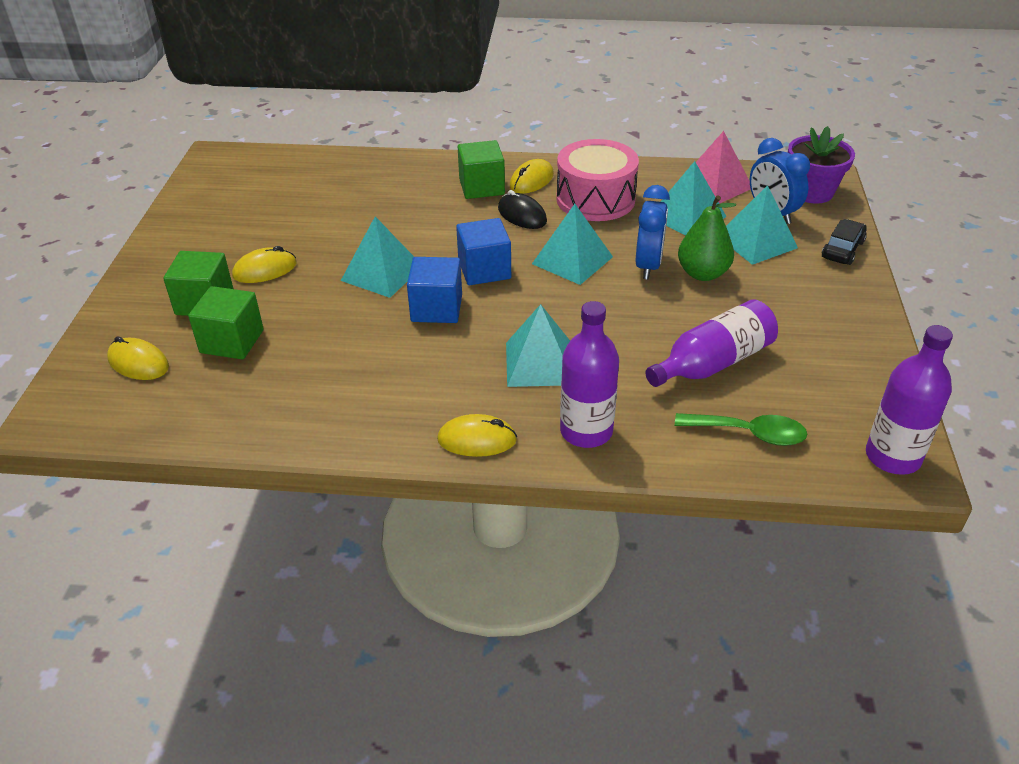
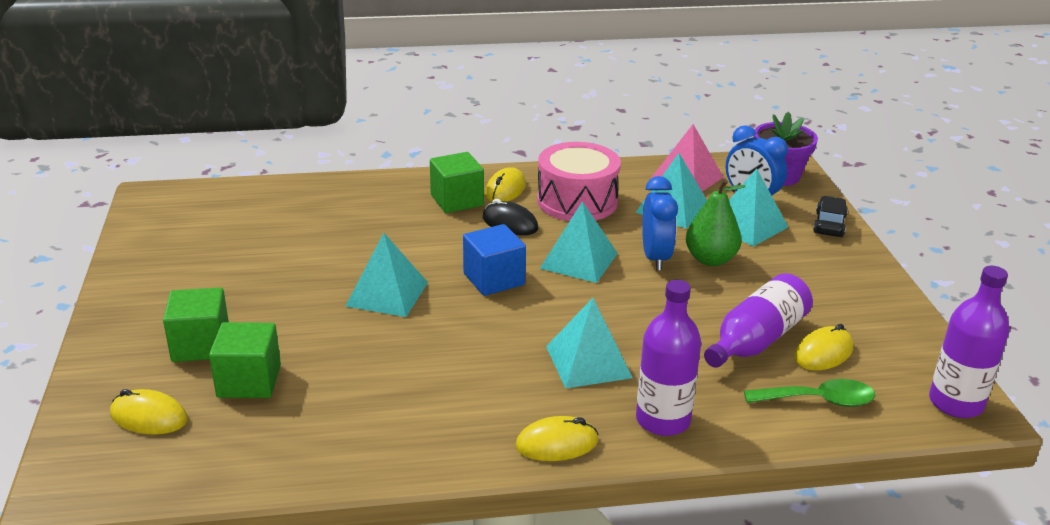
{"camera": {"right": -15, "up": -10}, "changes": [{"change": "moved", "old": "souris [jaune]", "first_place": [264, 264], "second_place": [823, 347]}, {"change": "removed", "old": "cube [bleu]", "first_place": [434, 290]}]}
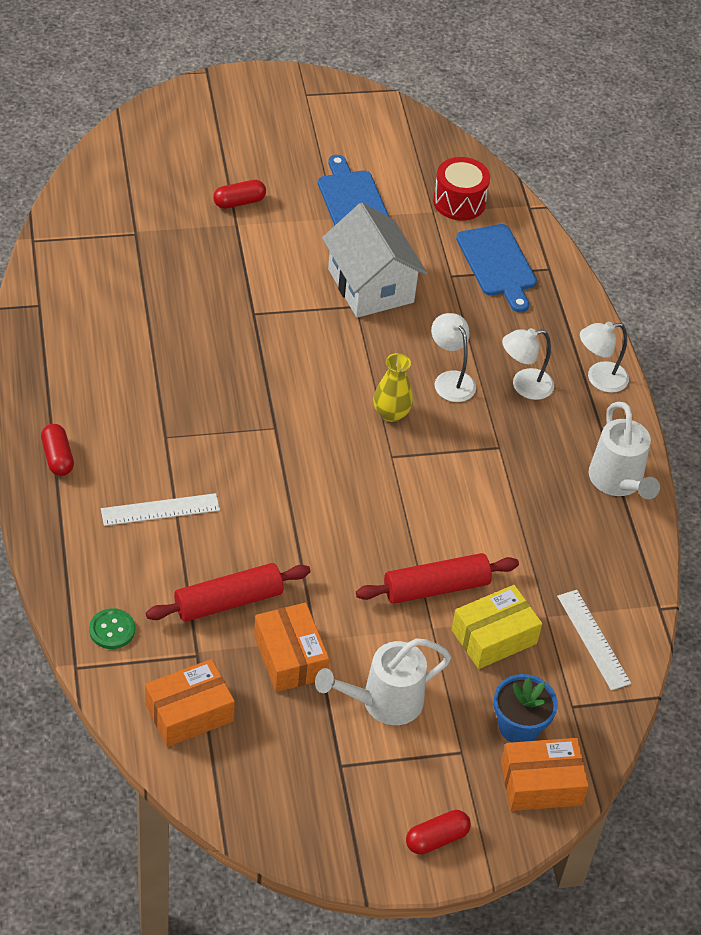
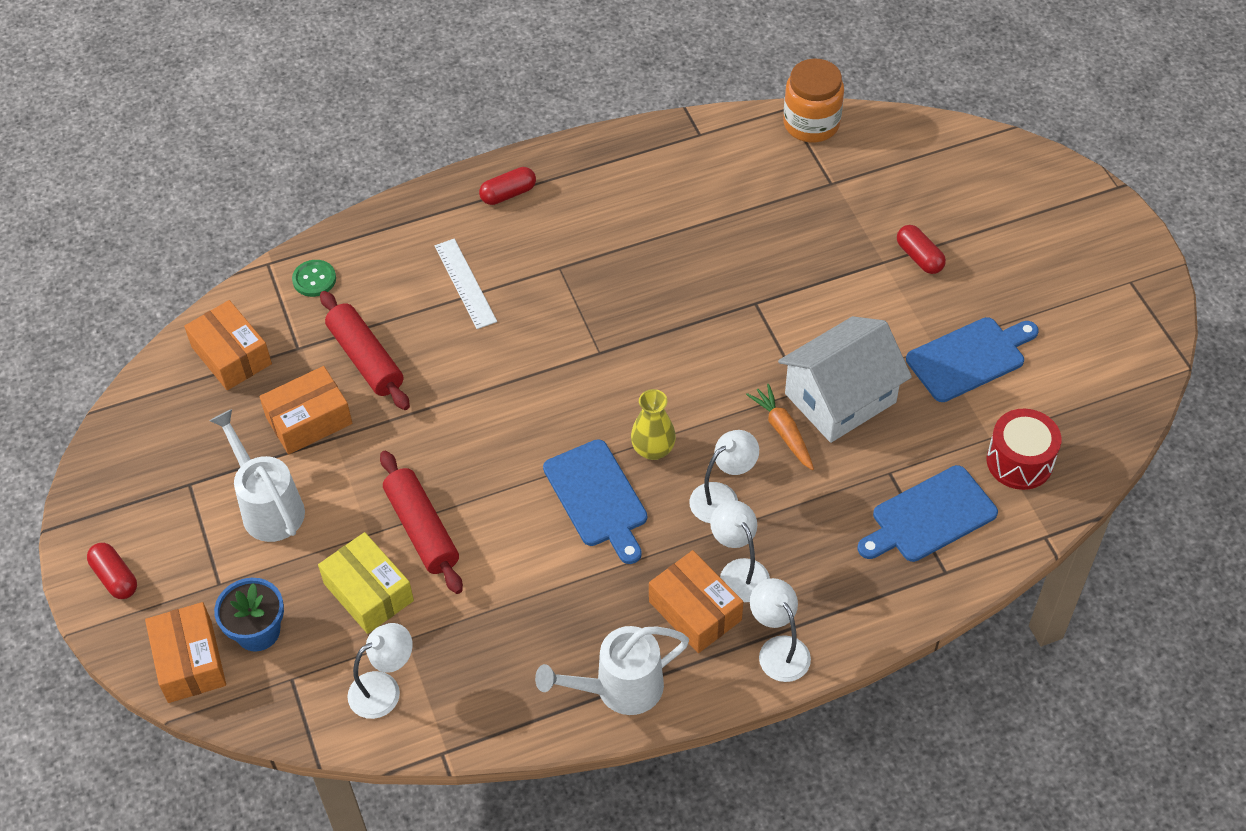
{"camera": {"right": 85, "up": 5}, "changes": [{"change": "replaced", "old": "règle [blanc]", "new": "lampe [blanc]", "first_place": [594, 640], "second_place": [380, 671]}, {"change": "added", "new": "planche à découper [bleu]", "second_place": [595, 501]}, {"change": "added", "new": "boîte [orange]", "second_place": [696, 601]}, {"change": "added", "new": "carotte [orange]", "second_place": [780, 427]}, {"change": "added", "new": "bocal [orange]", "second_place": [813, 100]}]}
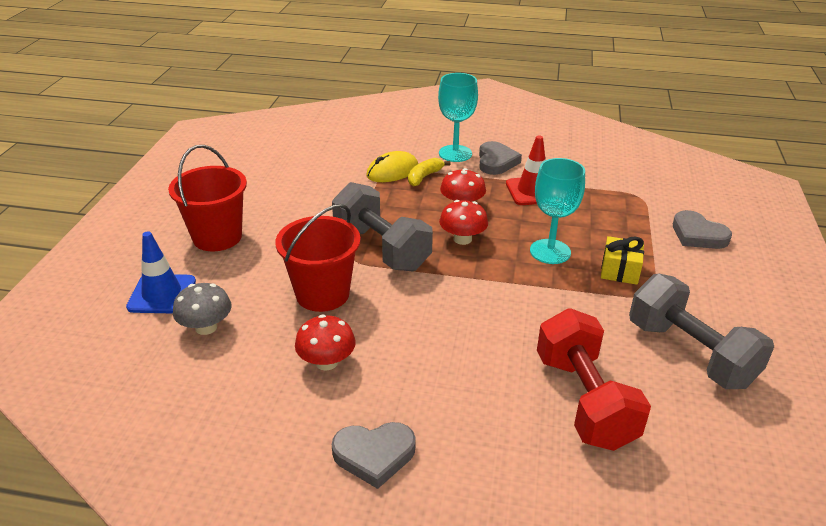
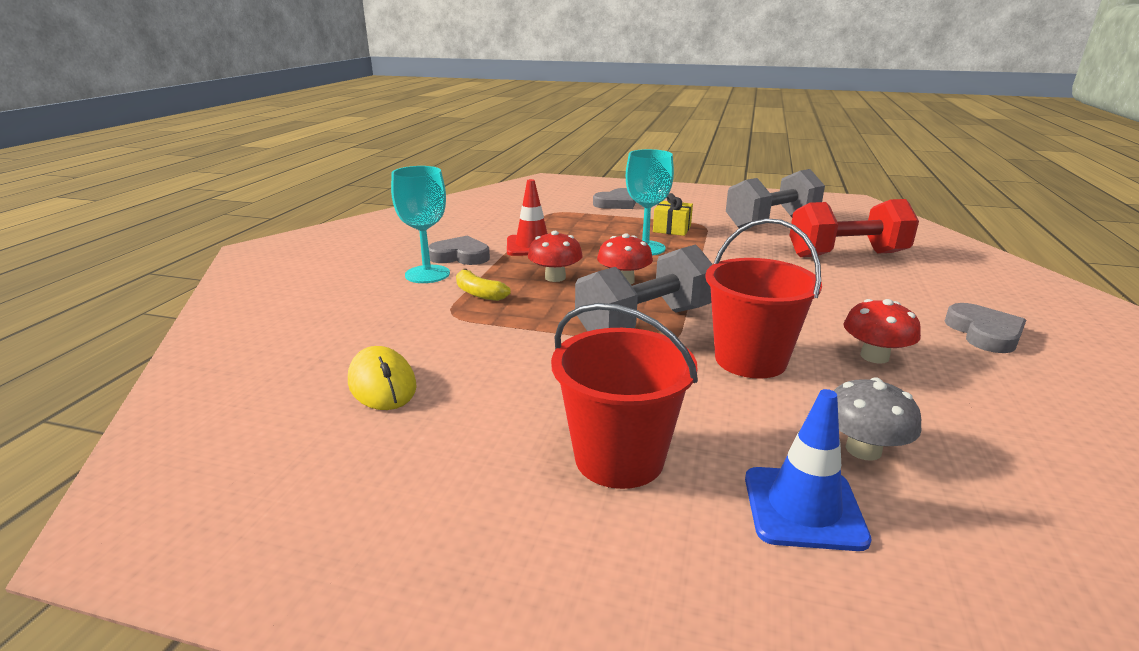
{"camera": {"right": -85, "up": -10}, "changes": [{"change": "moved", "old": "souris [jaune]", "first_place": [392, 166], "second_place": [382, 378]}]}
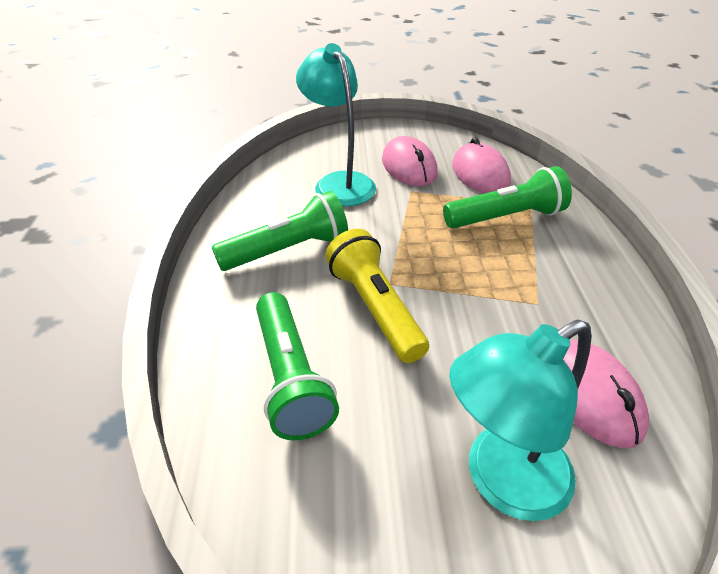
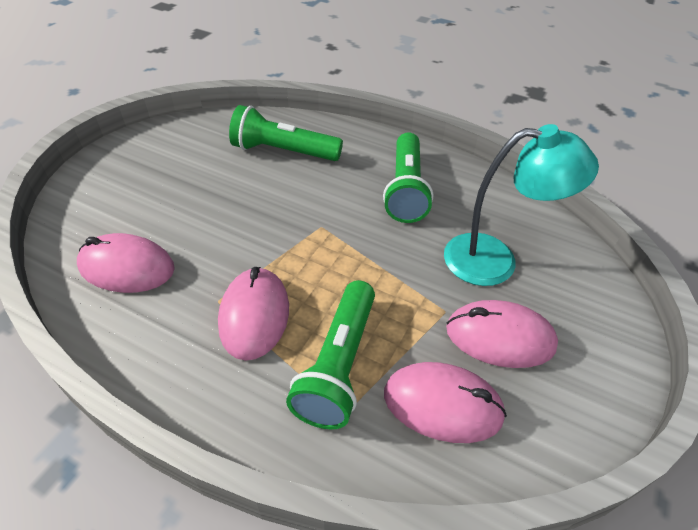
{"camera": {"right": 120, "up": 5}, "changes": [{"change": "removed", "old": "lampe de poche [jaune]", "first_place": [377, 296]}, {"change": "removed", "old": "lampe [turquoise]", "first_place": [520, 420]}, {"change": "added", "new": "souris [rose]", "second_place": [253, 314]}]}
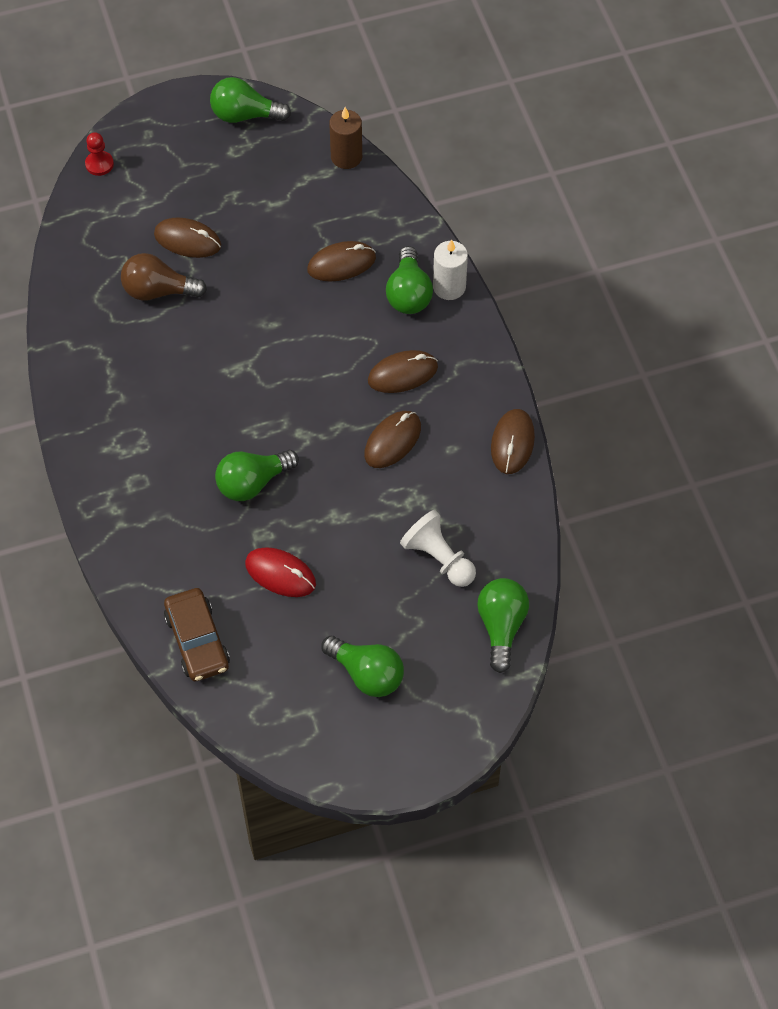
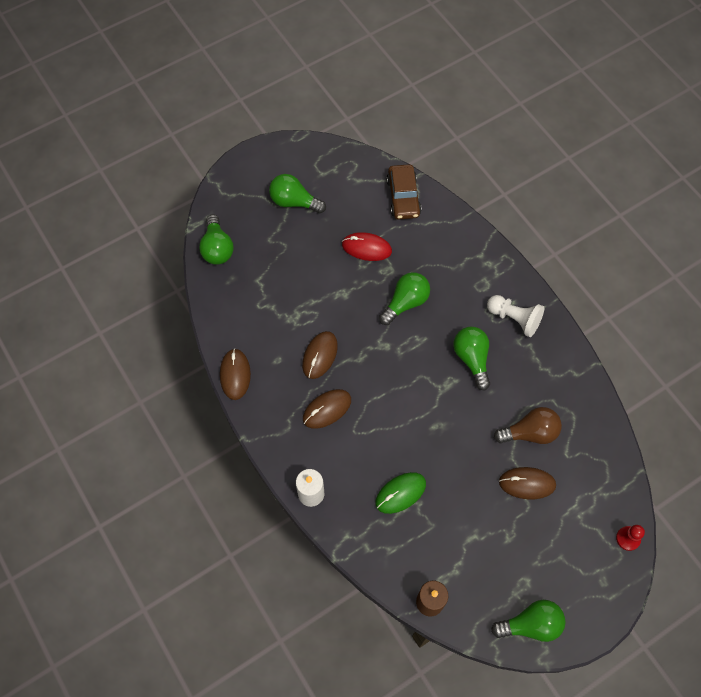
{"camera": {"right": 165, "up": 5}, "changes": [{"change": "turned", "old": "voiture [marron]", "first_place": [197, 635], "second_place": [403, 192], "degrees": -150}, {"change": "recoloured", "old": "souris [marron]", "new": "souris [vert]", "first_place": [341, 261], "second_place": [400, 493]}, {"change": "moved", "old": "ampoule [vert]", "first_place": [409, 280], "second_place": [471, 358]}, {"change": "moved", "old": "pion [blanc]", "first_place": [438, 548], "second_place": [515, 316]}]}
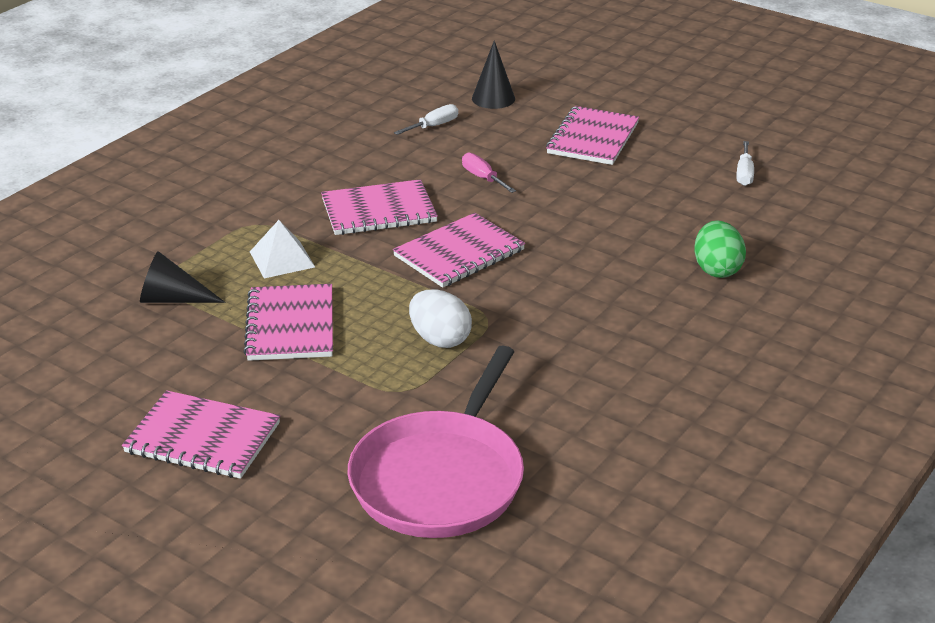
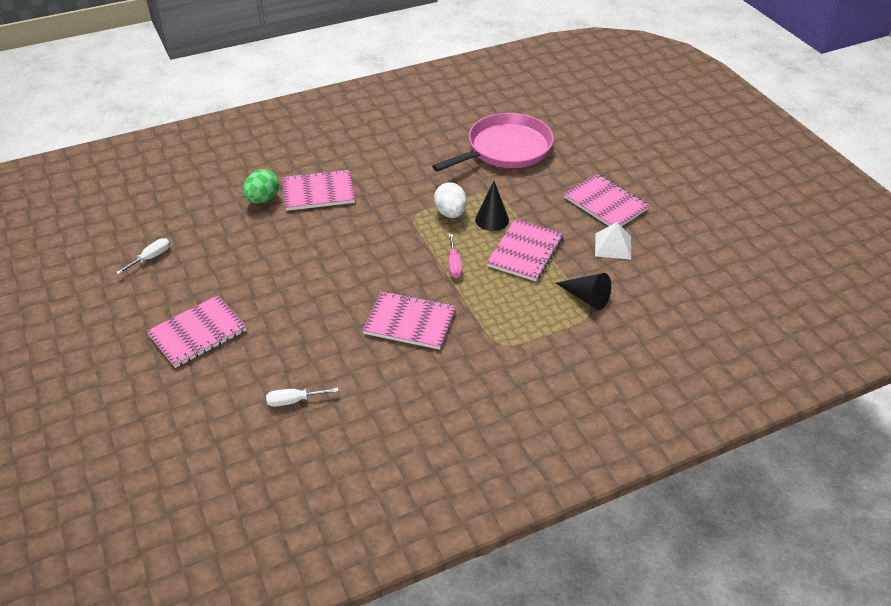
{"camera": {"right": -150, "up": 10}, "changes": [{"change": "moved", "old": "pyramide [blanc]", "first_place": [282, 249], "second_place": [613, 240]}, {"change": "moved", "old": "carnet [rose]", "first_place": [459, 250], "second_place": [318, 190]}, {"change": "moved", "old": "tournevis [rose]", "first_place": [489, 173], "second_place": [455, 256]}, {"change": "moved", "old": "cône [noir]", "first_place": [493, 74], "second_place": [492, 206]}]}
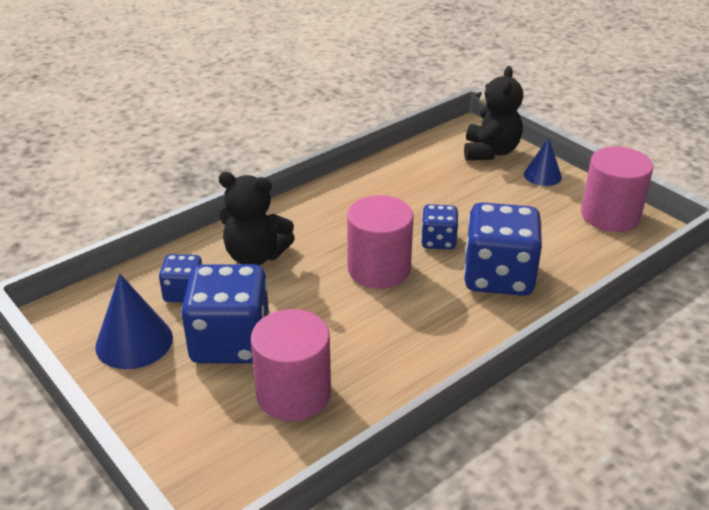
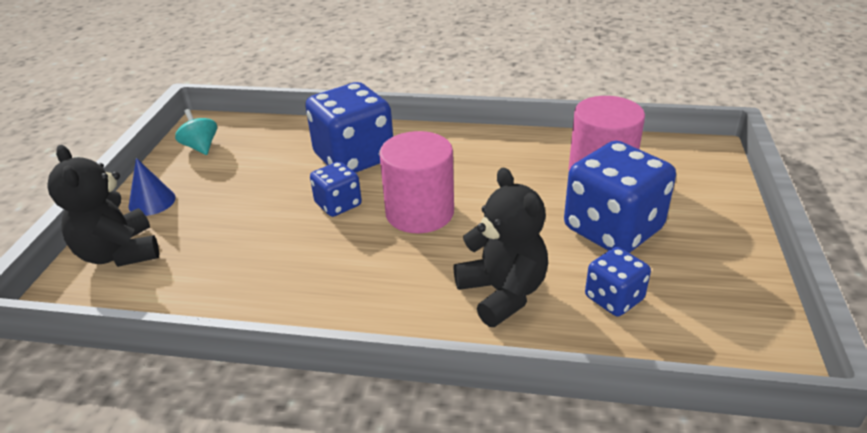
{"camera": {"right": -130, "up": 0}, "changes": [{"change": "removed", "old": "cône [bleu]", "first_place": [134, 321]}, {"change": "turned", "old": "ours en peluche [noir]", "first_place": [493, 113], "second_place": [103, 206], "degrees": -90}, {"change": "replaced", "old": "cylindre [rose]", "new": "toupie [turquoise]", "first_place": [617, 189], "second_place": [196, 132]}]}
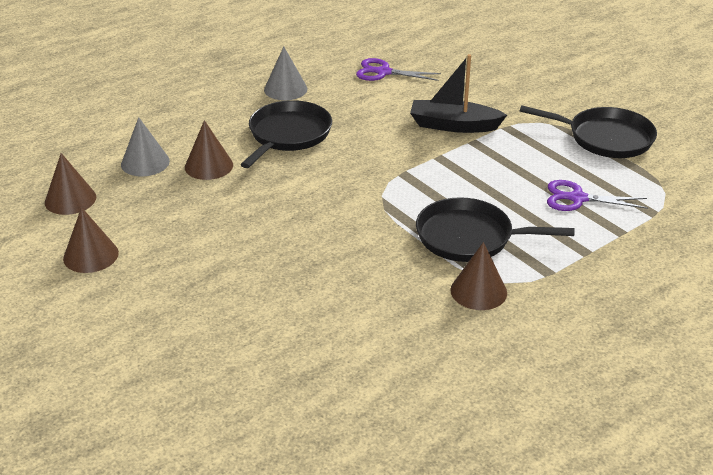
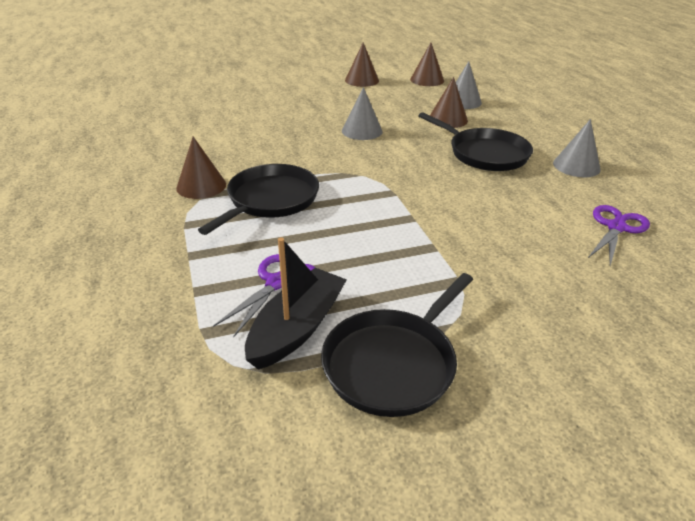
{"camera": {"right": 110, "up": 0}, "changes": [{"change": "moved", "old": "bateau [noir]", "first_place": [458, 93], "second_place": [296, 303]}, {"change": "added", "new": "cône [gris]", "second_place": [362, 113]}]}
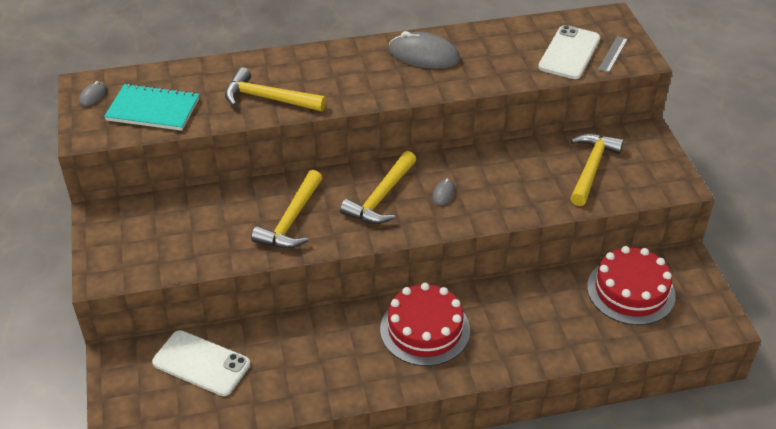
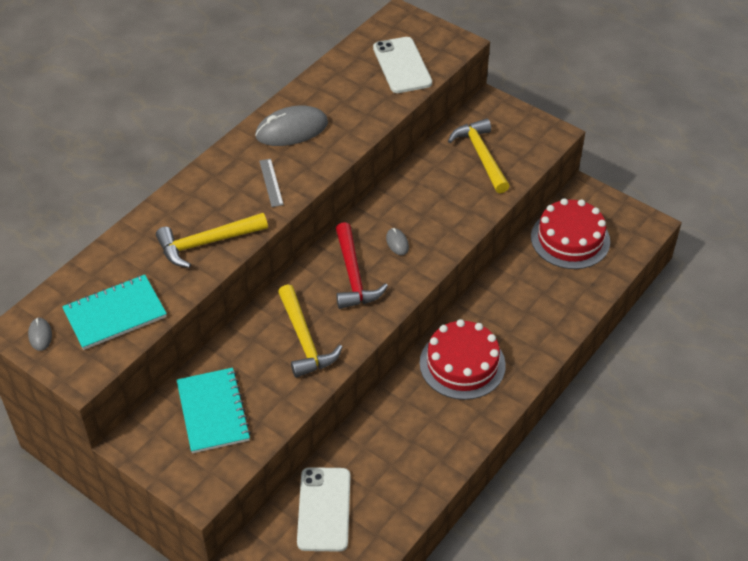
{"camera": {"right": -40, "up": 5}, "changes": [{"change": "turned", "old": "téléphone [blanc]", "first_place": [201, 363], "second_place": [323, 509], "degrees": -75}, {"change": "recoloured", "old": "marteau [jaune]", "new": "marteau [rouge]", "first_place": [378, 187], "second_place": [362, 265]}, {"change": "moved", "old": "règle [gris]", "first_place": [613, 54], "second_place": [271, 183]}, {"change": "added", "new": "carnet [turquoise]", "second_place": [214, 410]}]}
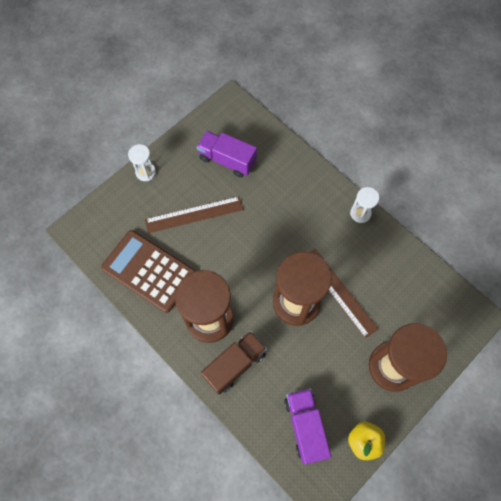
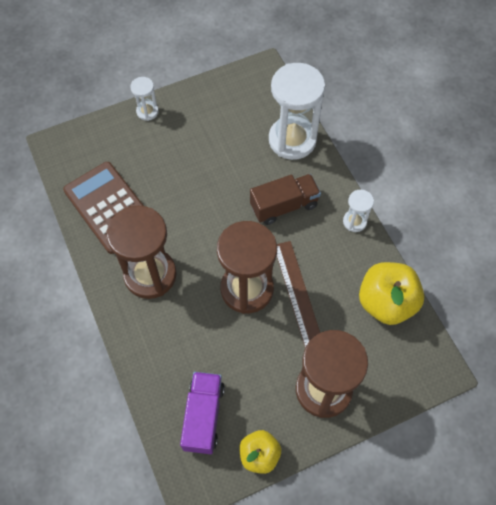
{"camera": {"right": 20, "up": -5}, "changes": [{"change": "removed", "old": "règle [marron]", "first_place": [194, 214]}, {"change": "removed", "old": "camion [violet]", "first_place": [227, 154]}, {"change": "moved", "old": "camion [marron]", "first_place": [234, 363], "second_place": [285, 199]}, {"change": "added", "new": "sablier [blanc]", "second_place": [297, 111]}, {"change": "added", "new": "pomme [jaune]", "second_place": [391, 293]}]}
